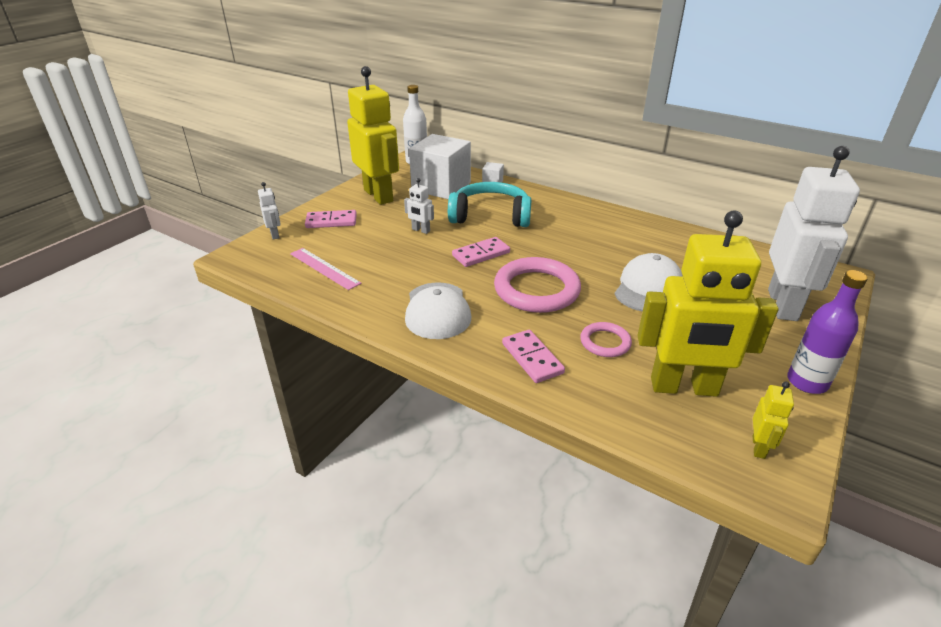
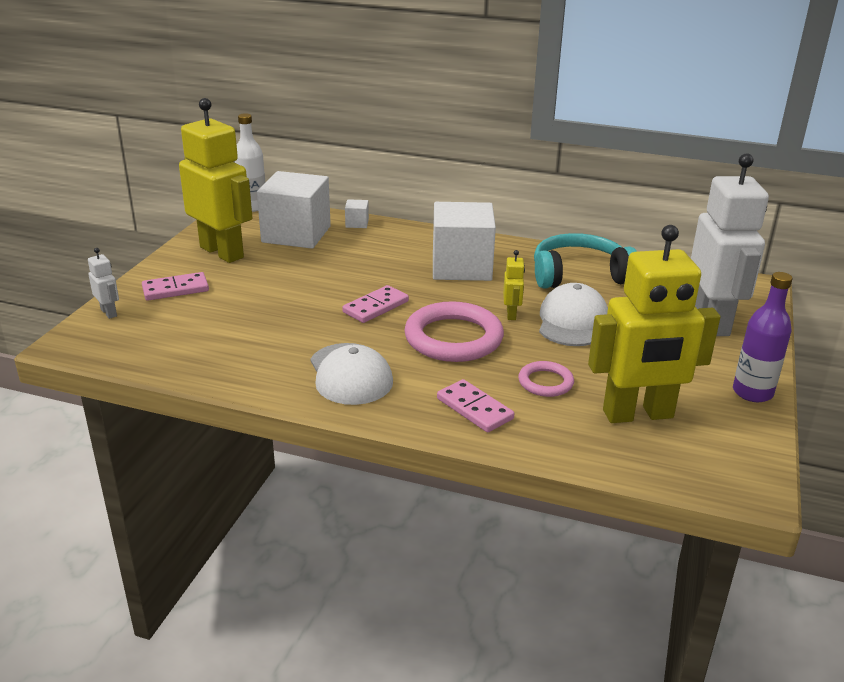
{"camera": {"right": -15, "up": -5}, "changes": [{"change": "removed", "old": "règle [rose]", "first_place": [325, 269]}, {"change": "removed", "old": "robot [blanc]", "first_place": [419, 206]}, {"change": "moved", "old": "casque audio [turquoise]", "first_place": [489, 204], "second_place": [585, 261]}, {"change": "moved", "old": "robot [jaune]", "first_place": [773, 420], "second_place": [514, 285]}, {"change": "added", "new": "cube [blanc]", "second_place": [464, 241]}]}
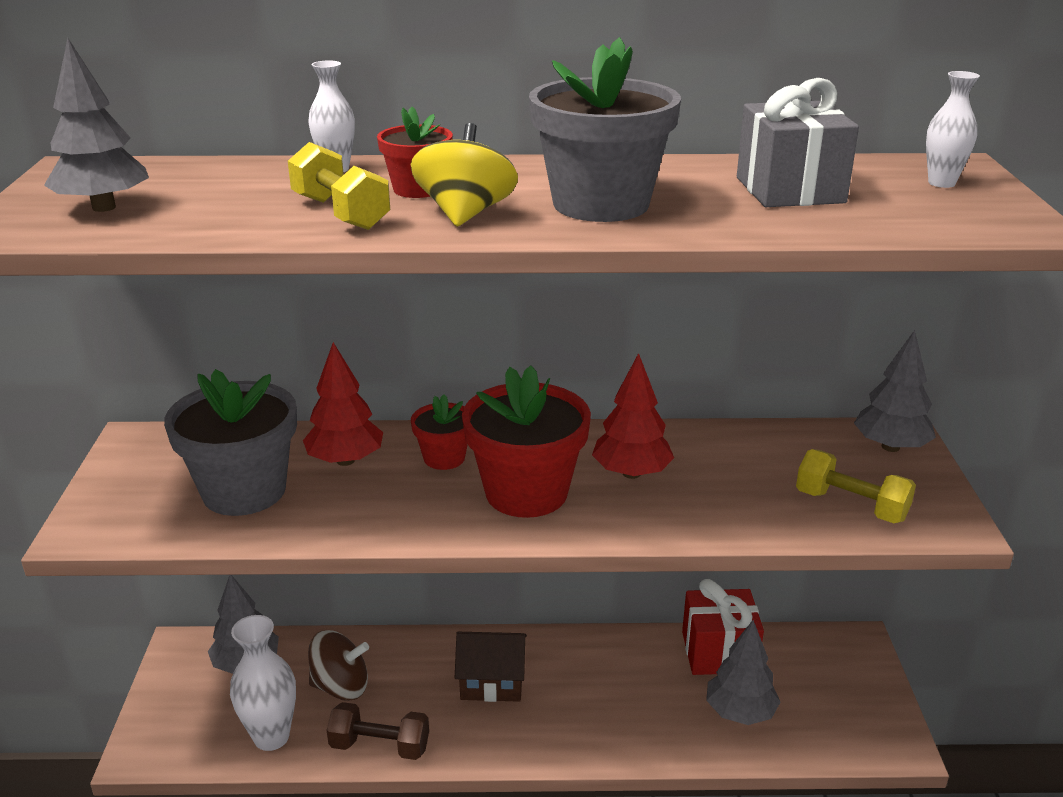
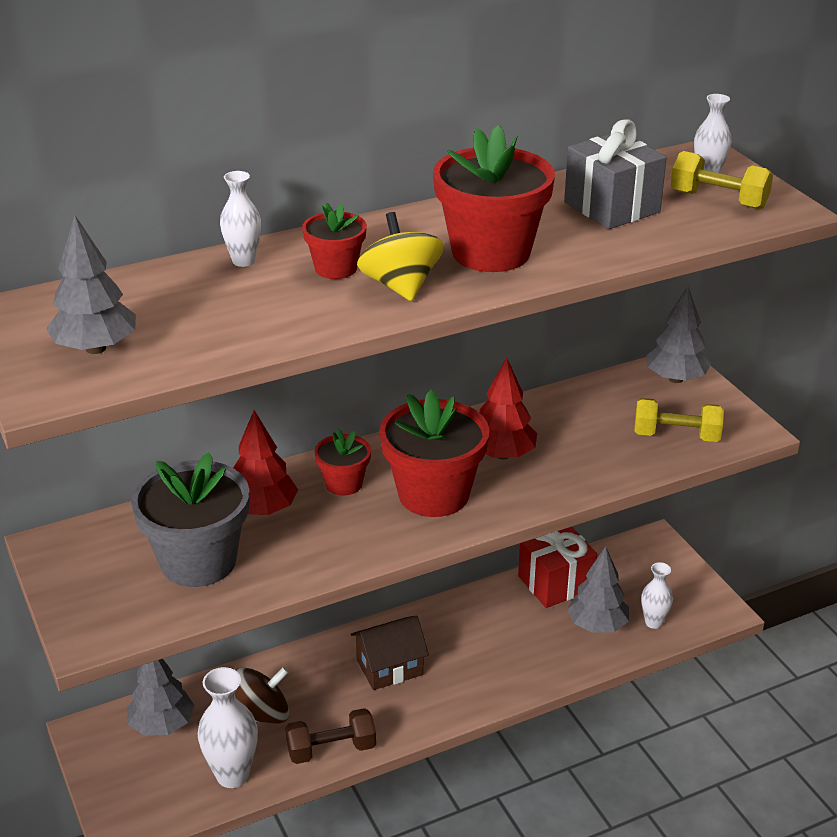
{"camera": {"right": -25, "up": 5}, "changes": [{"change": "moved", "old": "haltère [jaune]", "first_place": [339, 186], "second_place": [722, 180]}, {"change": "recoloured", "old": "pot de fleurs [gris]", "new": "pot de fleurs [rouge]", "first_place": [605, 129], "second_place": [494, 198]}, {"change": "added", "new": "vase [blanc]", "second_place": [657, 595]}]}
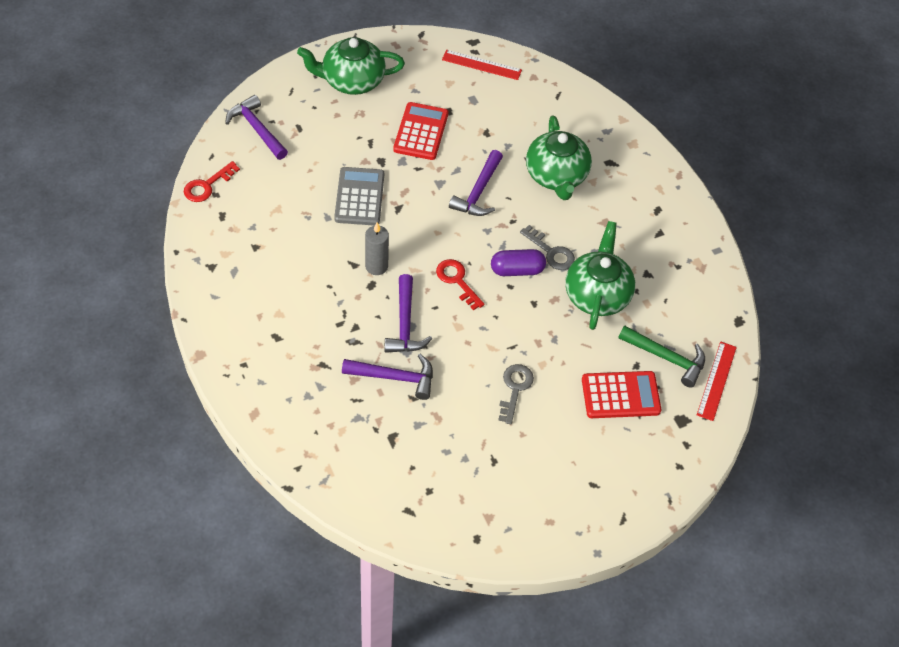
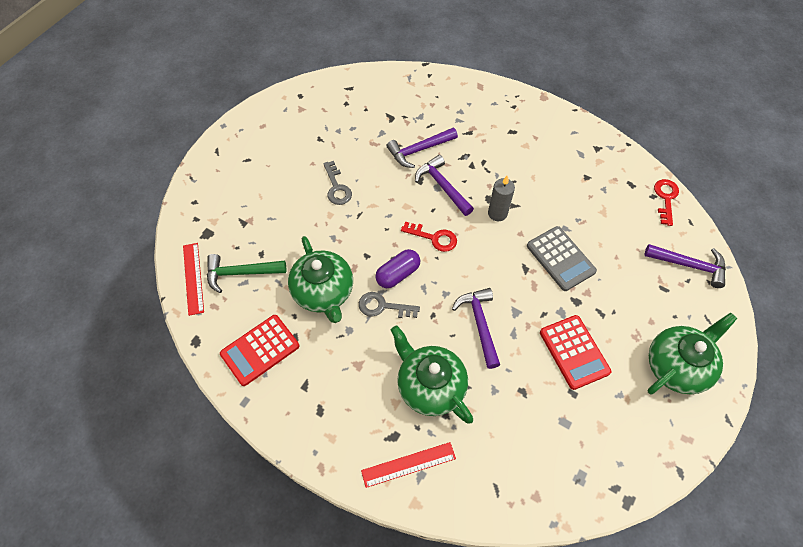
{"camera": {"right": 150, "up": 5}, "changes": [{"change": "moved", "old": "règle [rouge]", "first_place": [482, 65], "second_place": [408, 465]}, {"change": "moved", "old": "calculatrice [rouge]", "first_place": [621, 394], "second_place": [259, 350]}]}
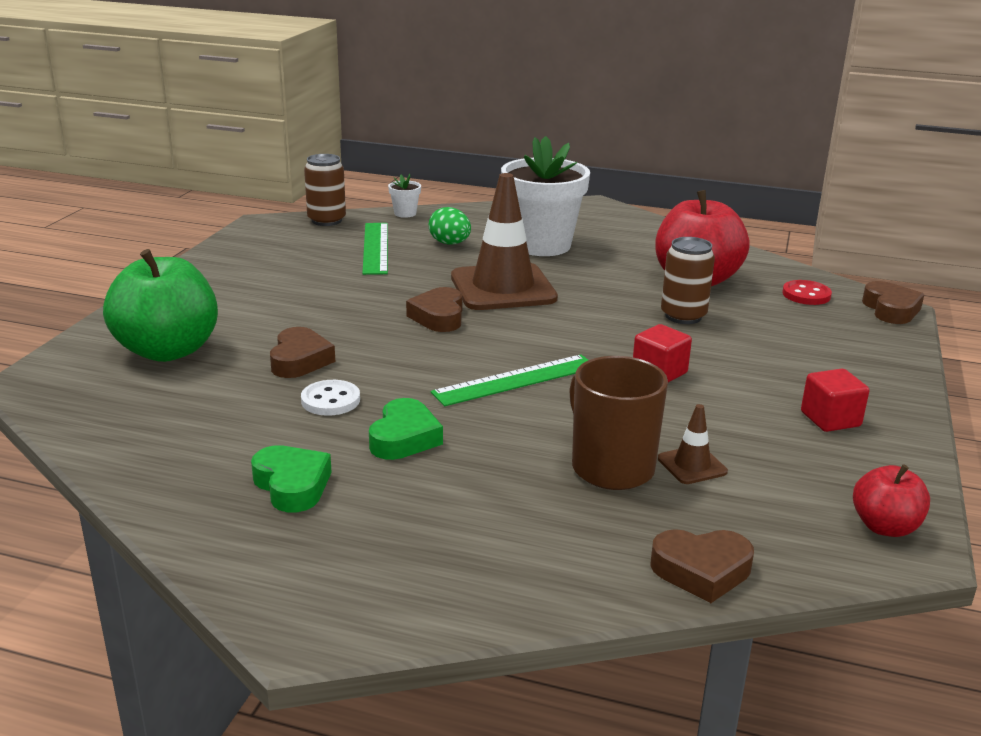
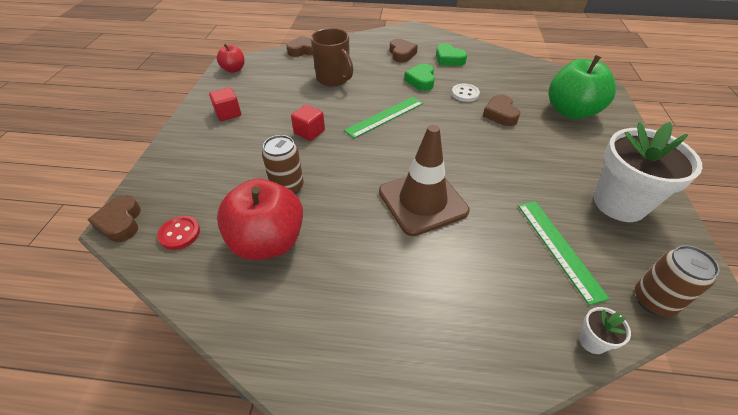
{"camera": {"right": 170, "up": 20}, "changes": [{"change": "moved", "old": "cœur [marron]", "first_place": [434, 309], "second_place": [404, 50]}, {"change": "removed", "old": "œuf [vert]", "first_place": [450, 225]}, {"change": "moved", "old": "pot de fleurs [blanc]", "first_place": [545, 196], "second_place": [648, 172]}, {"change": "removed", "old": "cône de chantier [marron]", "first_place": [693, 444]}]}
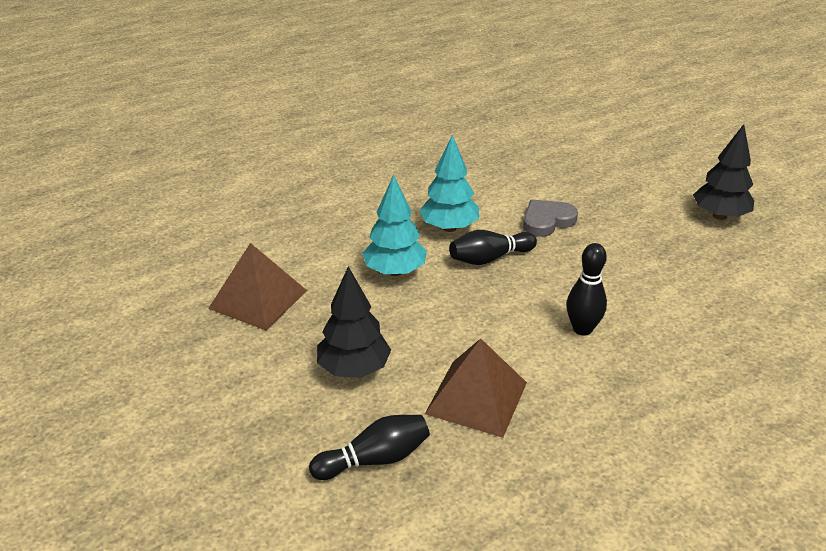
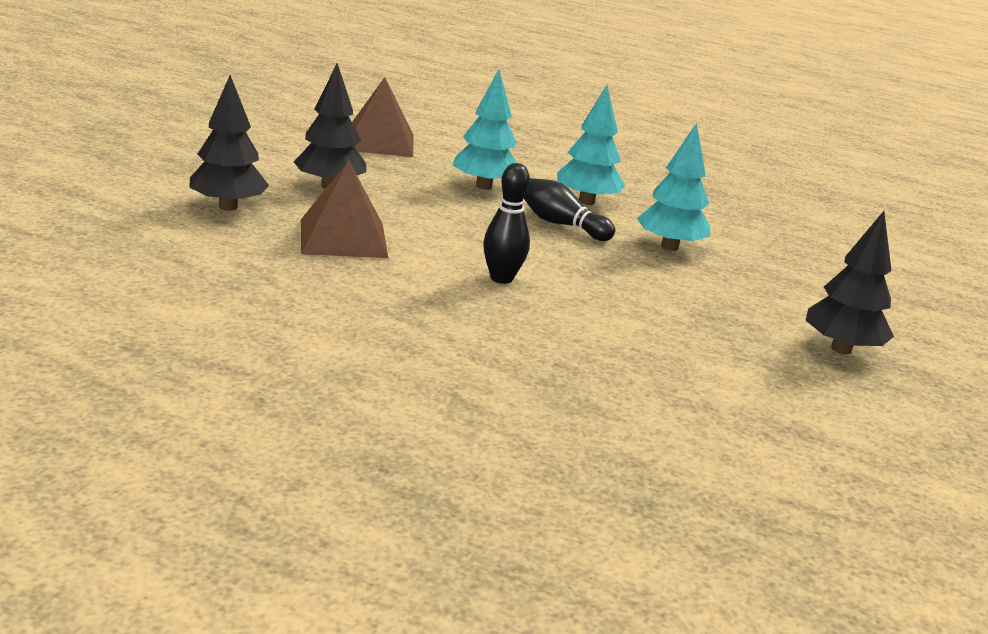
{"camera": {"right": 55, "up": -10}, "changes": [{"change": "replaced", "old": "quille [noir]", "new": "arbre [noir]", "first_place": [369, 447], "second_place": [229, 143]}, {"change": "replaced", "old": "cœur [gris]", "new": "arbre [turquoise]", "first_place": [550, 218], "second_place": [673, 187]}]}
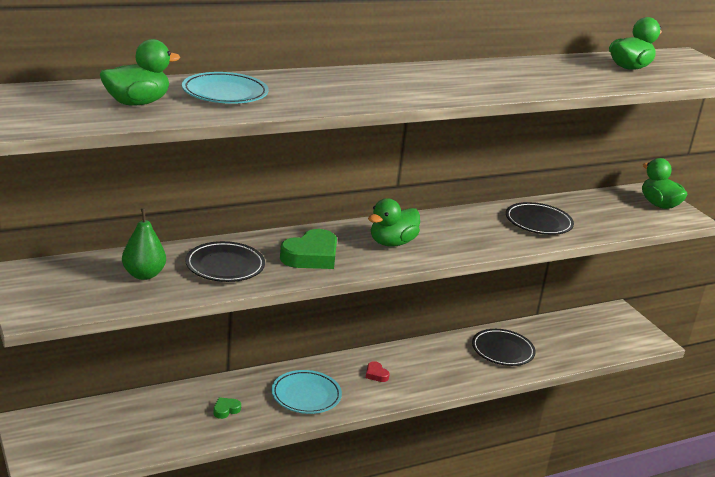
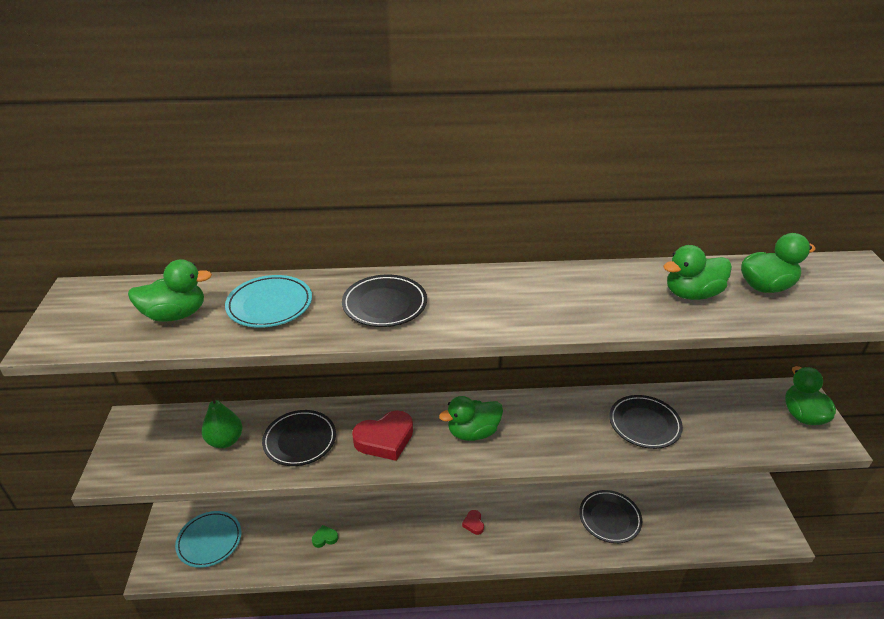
{"camera": {"right": 25, "up": 10}, "changes": [{"change": "moved", "old": "assiette [turquoise]", "first_place": [306, 392], "second_place": [208, 539]}, {"change": "recoloured", "old": "cœur [vert]", "new": "cœur [rouge]", "first_place": [308, 249], "second_place": [382, 435]}, {"change": "added", "new": "assiette [noir]", "second_place": [384, 301]}, {"change": "added", "new": "canard [vert]", "second_place": [697, 272]}]}
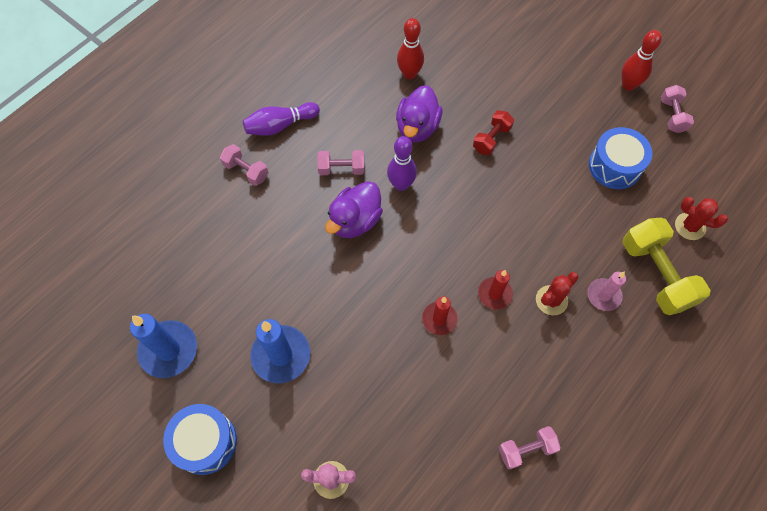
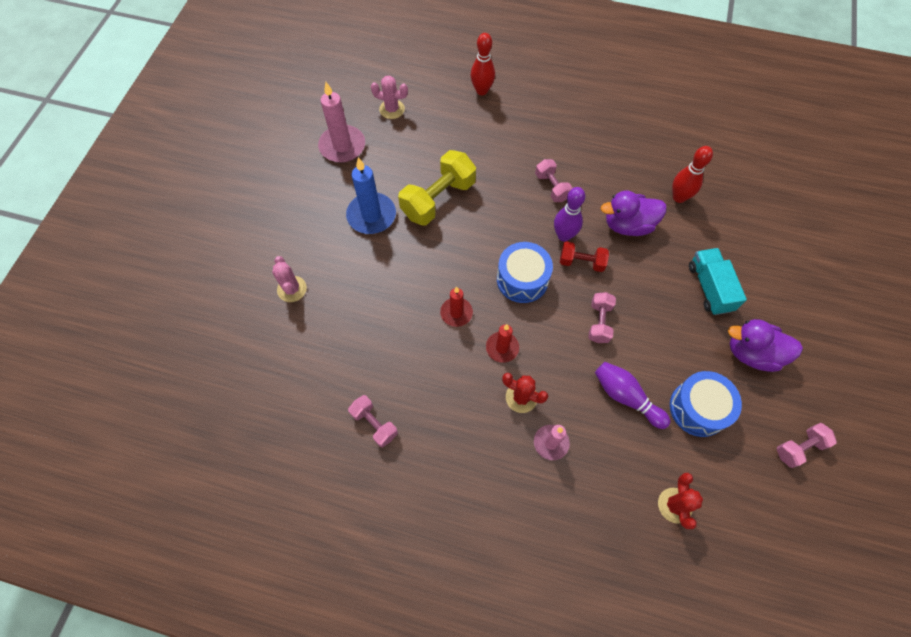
{"camera": {"right": 65, "up": 0}, "changes": [{"change": "recoloured", "old": "bougie [bleu]", "new": "bougie [rose]", "first_place": [163, 346], "second_place": [341, 122]}, {"change": "moved", "old": "tambour [bleu]", "first_place": [200, 439], "second_place": [525, 272]}, {"change": "moved", "old": "haltère [rose]", "first_place": [244, 165], "second_place": [602, 317]}, {"change": "moved", "old": "quille [violet]", "first_place": [281, 119], "second_place": [632, 395]}, {"change": "moved", "old": "canard [violet]", "first_place": [354, 209], "second_place": [765, 345]}, {"change": "moved", "old": "haltère [rouge]", "first_place": [493, 132], "second_place": [584, 256]}, {"change": "moved", "old": "quille [rouge]", "first_place": [641, 60], "second_place": [482, 64]}, {"change": "moved", "old": "haltère [jaune]", "first_place": [666, 266], "second_place": [437, 187]}, {"change": "added", "new": "cactus [rose]", "second_place": [389, 97]}, {"change": "added", "new": "camion [turquoise]", "second_place": [718, 281]}]}
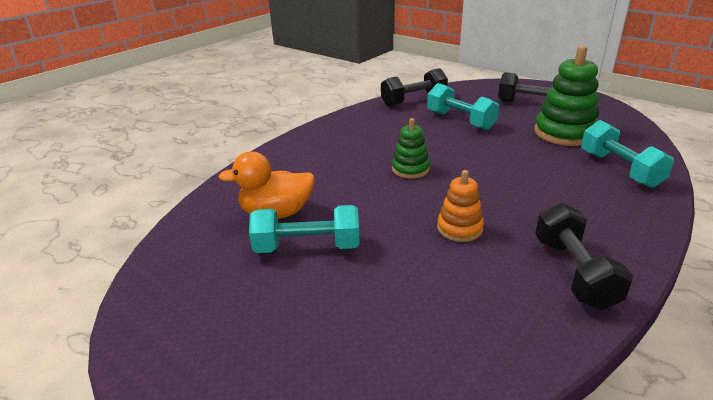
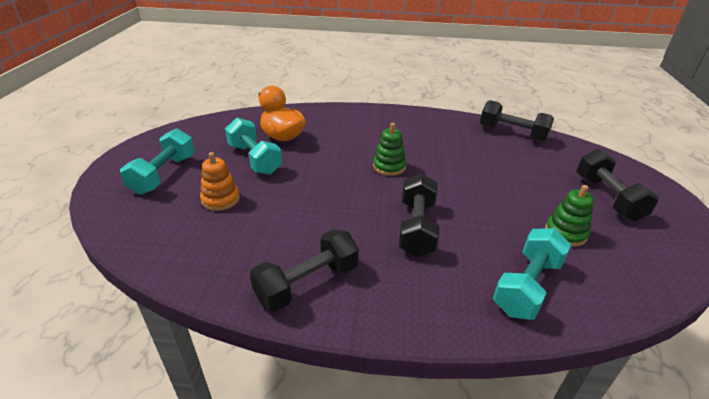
{"camera": {"right": 55, "up": 5}, "changes": [{"change": "moved", "old": "haltère [turquoise]", "first_place": [463, 106], "second_place": [157, 161]}, {"change": "moved", "old": "jouet à empiler [orange]", "first_place": [460, 206], "second_place": [220, 181]}, {"change": "resized", "old": "jouet à empiler [vert]", "first_place": [567, 96], "second_place": [569, 216], "factor": 0.57}, {"change": "added", "new": "haltère [noir]", "second_place": [419, 215]}]}
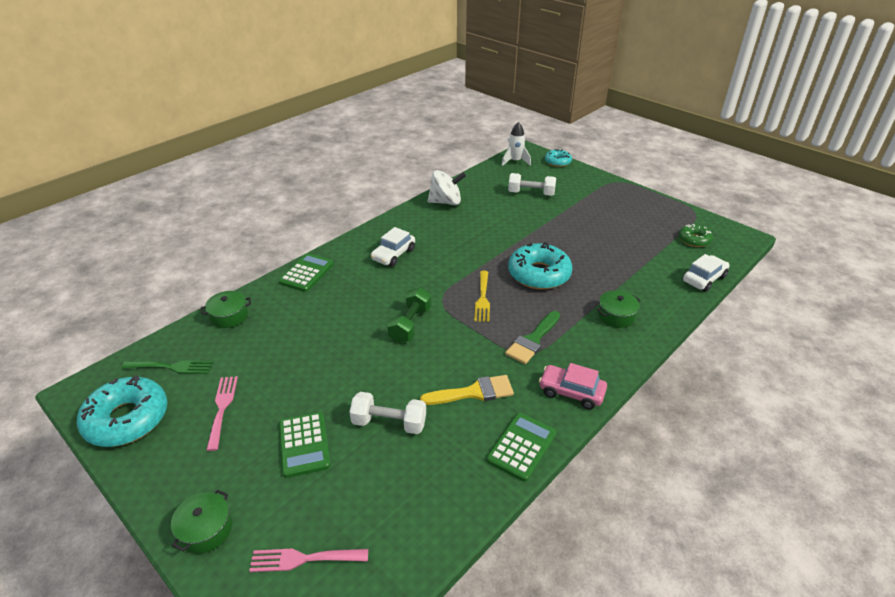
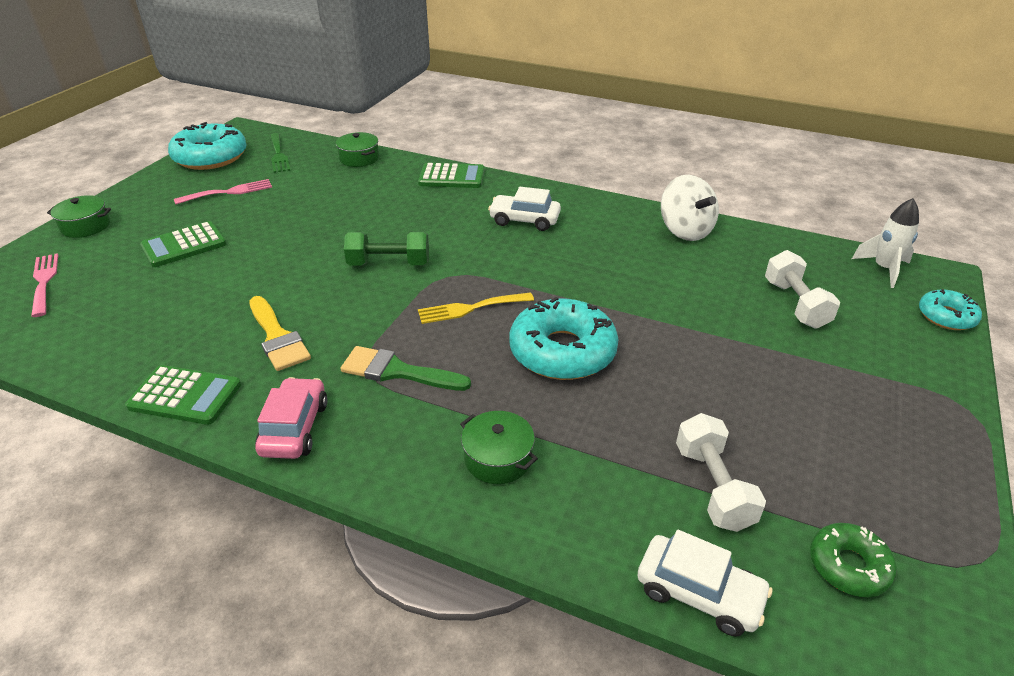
{"camera": {"right": 70, "up": 0}, "changes": [{"change": "moved", "old": "haltère [blanc]", "first_place": [388, 413], "second_place": [721, 472]}]}
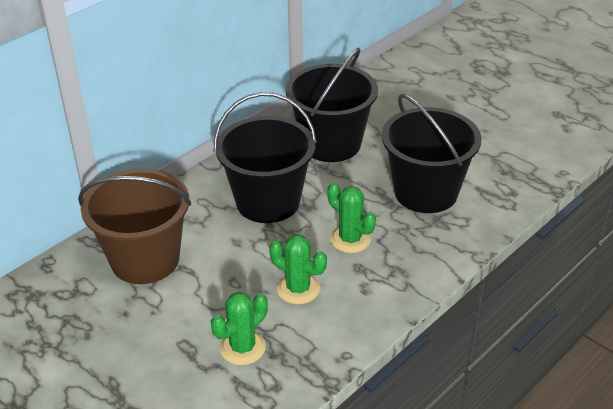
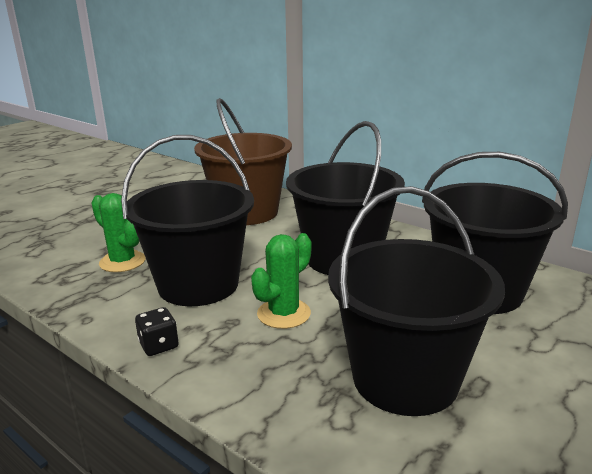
{"camera": {"right": 85, "up": -15}, "changes": [{"change": "replaced", "old": "cactus [vert]", "new": "seau [noir]", "first_place": [298, 269], "second_place": [187, 220]}, {"change": "added", "new": "dé [noir]", "second_place": [156, 331]}]}
